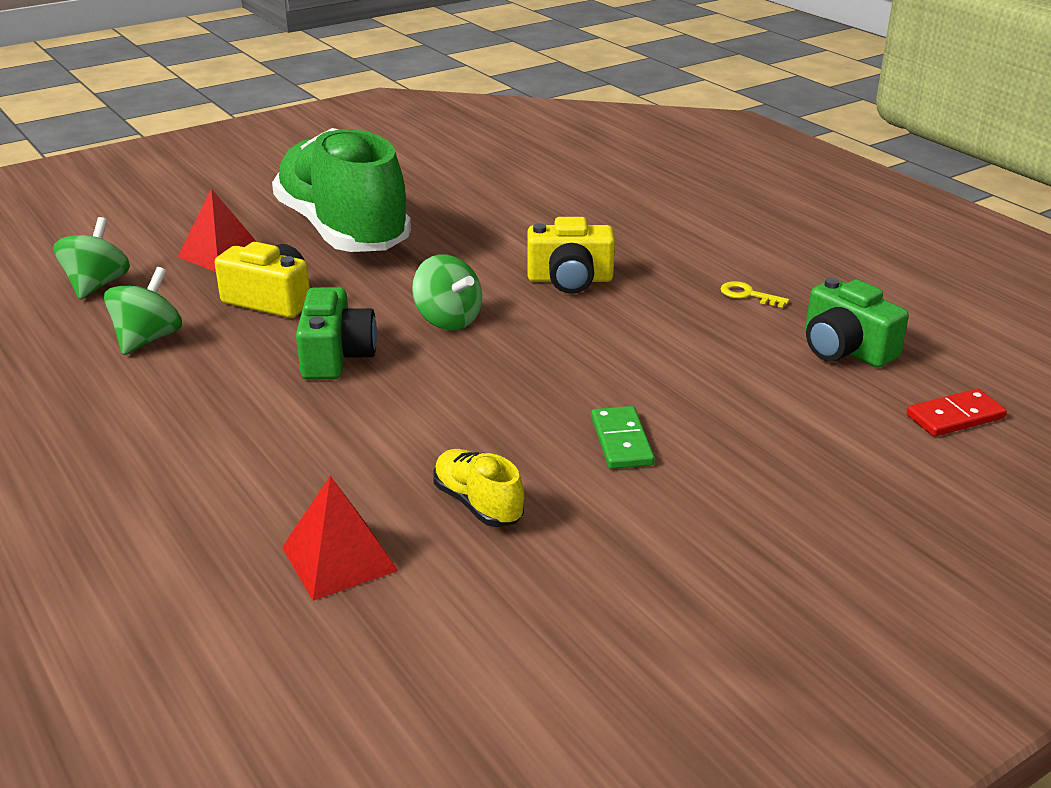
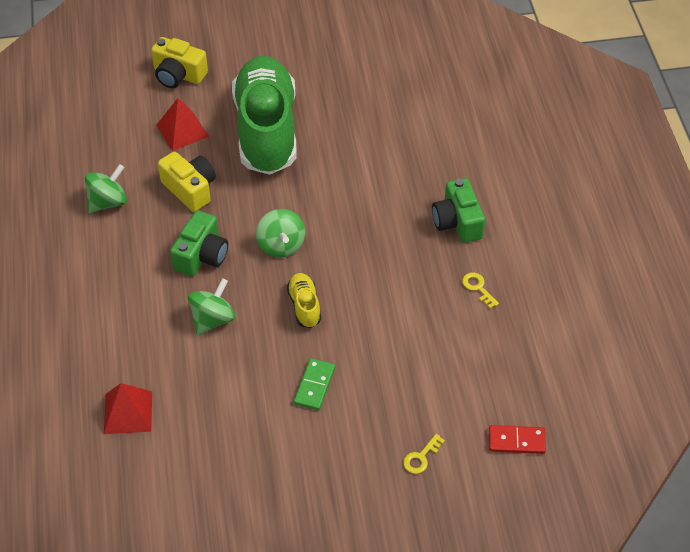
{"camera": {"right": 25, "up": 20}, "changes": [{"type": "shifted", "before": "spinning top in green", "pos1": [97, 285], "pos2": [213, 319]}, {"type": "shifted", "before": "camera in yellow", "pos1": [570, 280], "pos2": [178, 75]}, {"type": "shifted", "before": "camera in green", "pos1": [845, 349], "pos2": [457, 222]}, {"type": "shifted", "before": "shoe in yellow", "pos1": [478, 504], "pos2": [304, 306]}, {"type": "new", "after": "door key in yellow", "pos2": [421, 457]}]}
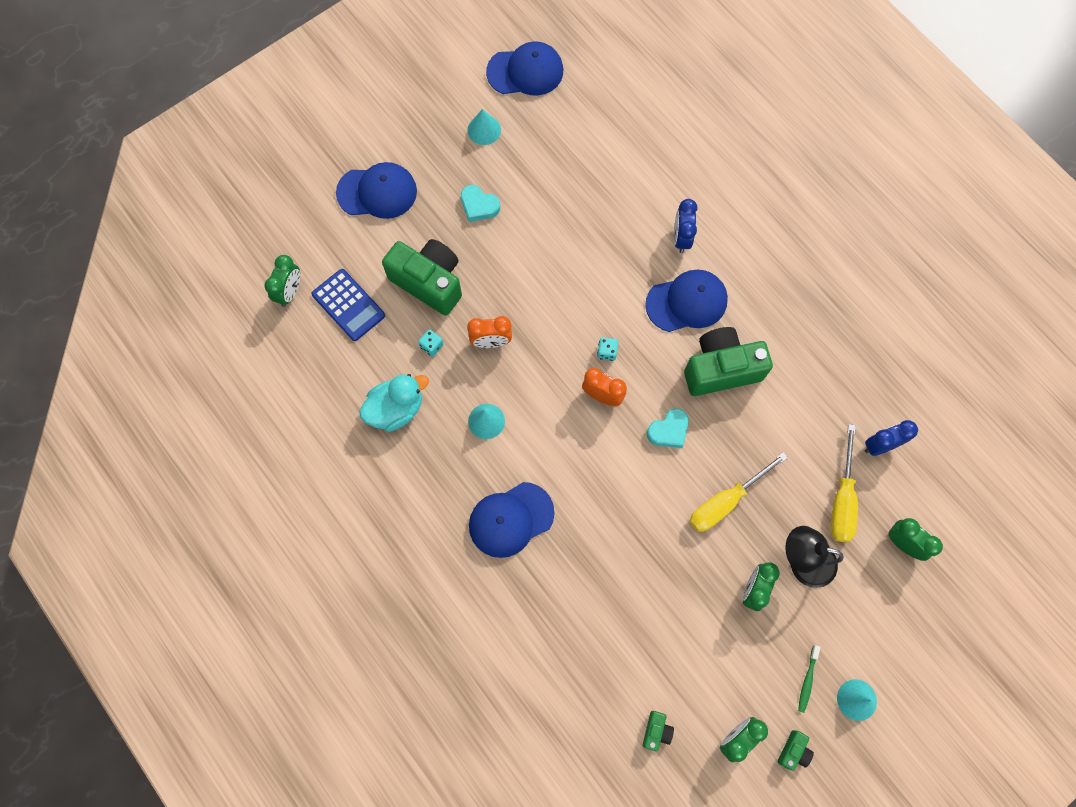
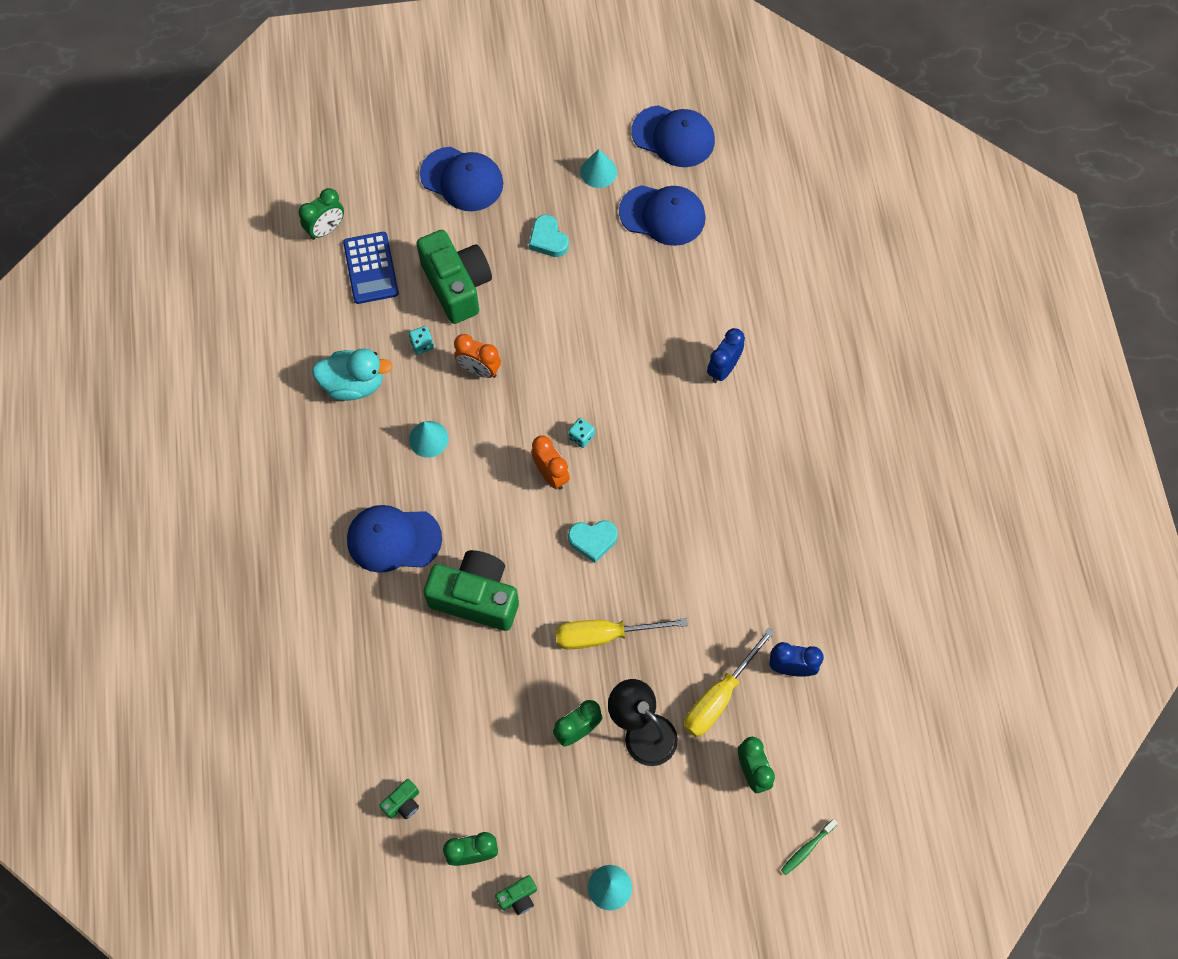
{"camera": {"right": 30, "up": -5}, "changes": [{"type": "shifted", "before": "baseball cap in cobalt", "pos1": [686, 302], "pos2": [662, 215]}, {"type": "shifted", "before": "camera in green", "pos1": [721, 369], "pos2": [476, 597]}, {"type": "shifted", "before": "tooth brush in green", "pos1": [807, 680], "pos2": [807, 849]}]}
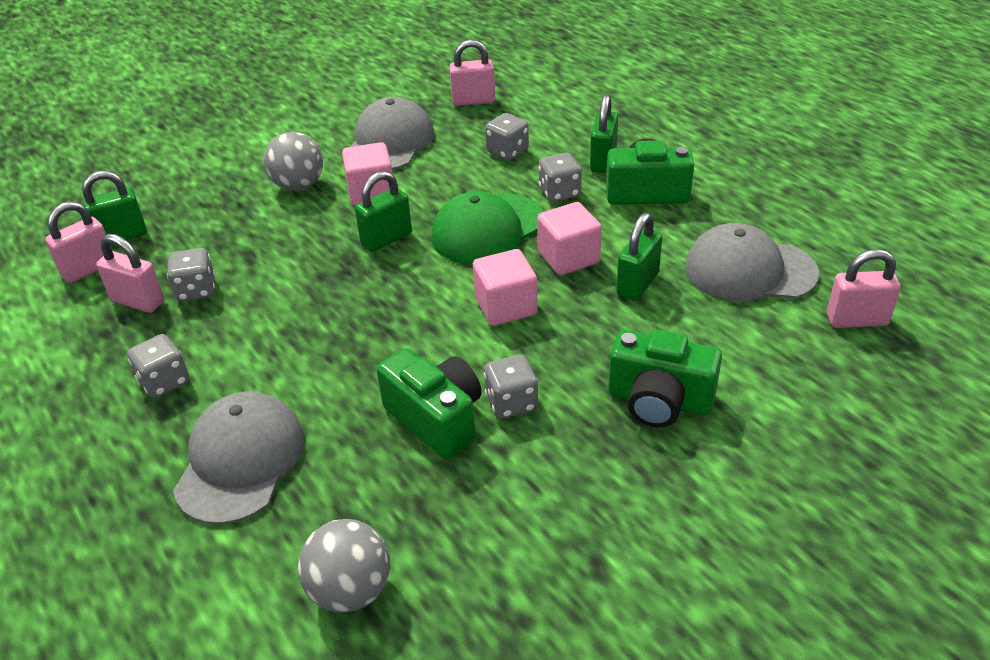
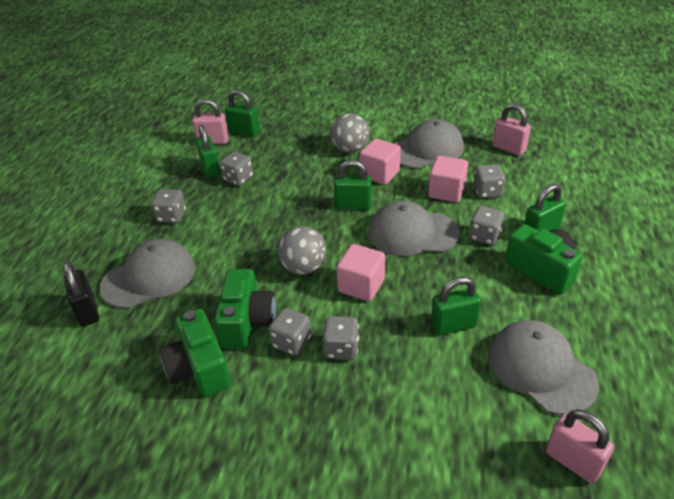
{"camera": {"right": 45, "up": 0}, "changes": [{"type": "repainted", "before": "baseball cap in green", "after": "baseball cap in ash-grey", "pos1": [488, 229], "pos2": [412, 233]}, {"type": "shifted", "before": "solid cube in rose-pink", "pos1": [568, 257], "pos2": [446, 192]}, {"type": "repainted", "before": "padlock in rose-pink", "after": "padlock in green", "pos1": [138, 301], "pos2": [210, 169]}, {"type": "shifted", "before": "camera in green", "pos1": [659, 401], "pos2": [199, 368]}, {"type": "shifted", "before": "sphere in ash-grey", "pos1": [350, 590], "pos2": [303, 268]}, {"type": "new", "after": "padlock in ebony", "pos2": [87, 311]}, {"type": "new", "after": "die in ash-grey", "pos2": [341, 348]}]}
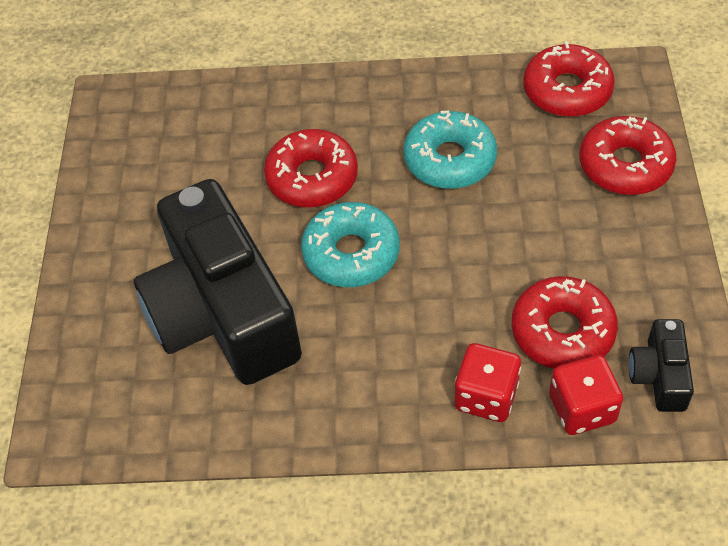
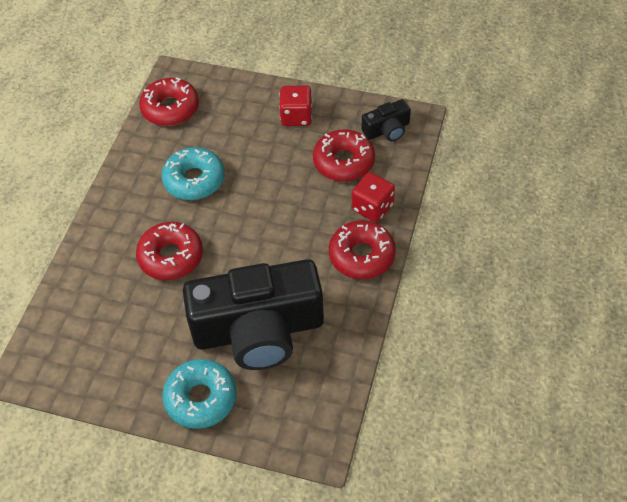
{"camera": {"right": -75, "up": 0}, "changes": [{"type": "shifted", "before": "donut in crimson", "pos1": [625, 165], "pos2": [361, 255]}, {"type": "shifted", "before": "donut in turquoise", "pos1": [351, 253], "pos2": [201, 398]}, {"type": "rotated", "before": "camera in ebony", "pos1": [659, 375], "pos2": [387, 130], "turn": -45}, {"type": "shifted", "before": "die in crimson", "pos1": [582, 408], "pos2": [296, 117]}]}
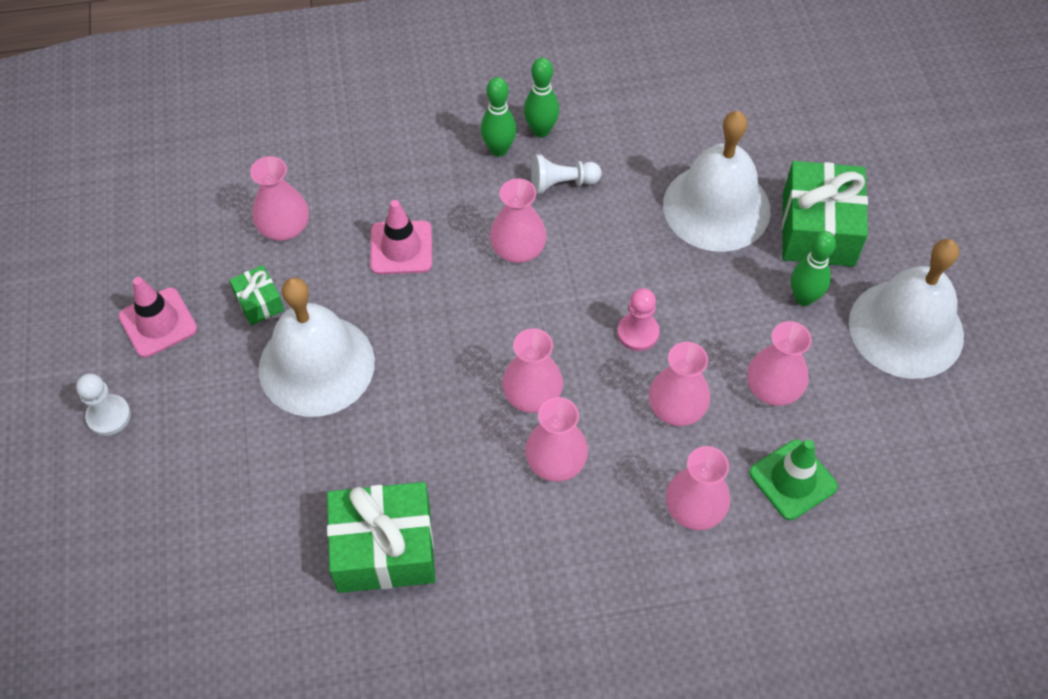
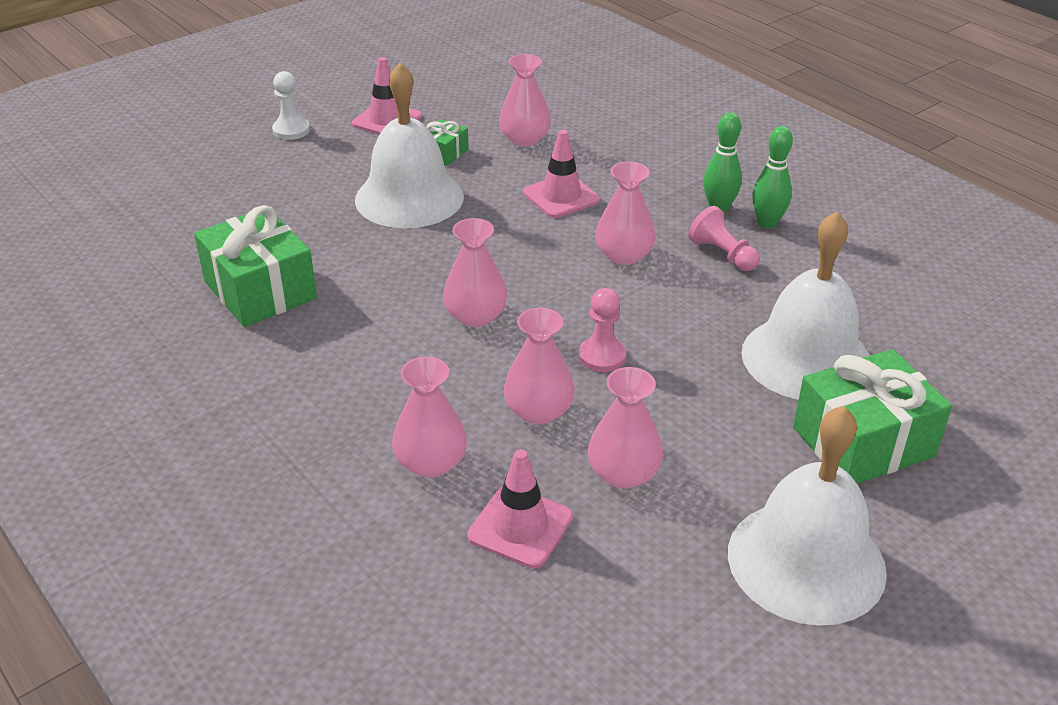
{"camera": {"right": 60, "up": -20}, "changes": [{"type": "repainted", "before": "game pawn in white", "after": "game pawn in rose-pink", "pos1": [562, 183], "pos2": [722, 254]}, {"type": "gone", "before": "bowling pin in green", "pos1": [803, 298]}, {"type": "gone", "before": "flower vase in rose-pink", "pos1": [556, 461]}, {"type": "repainted", "before": "traffic cone in green", "after": "traffic cone in rose-pink", "pos1": [793, 480], "pos2": [520, 527]}]}
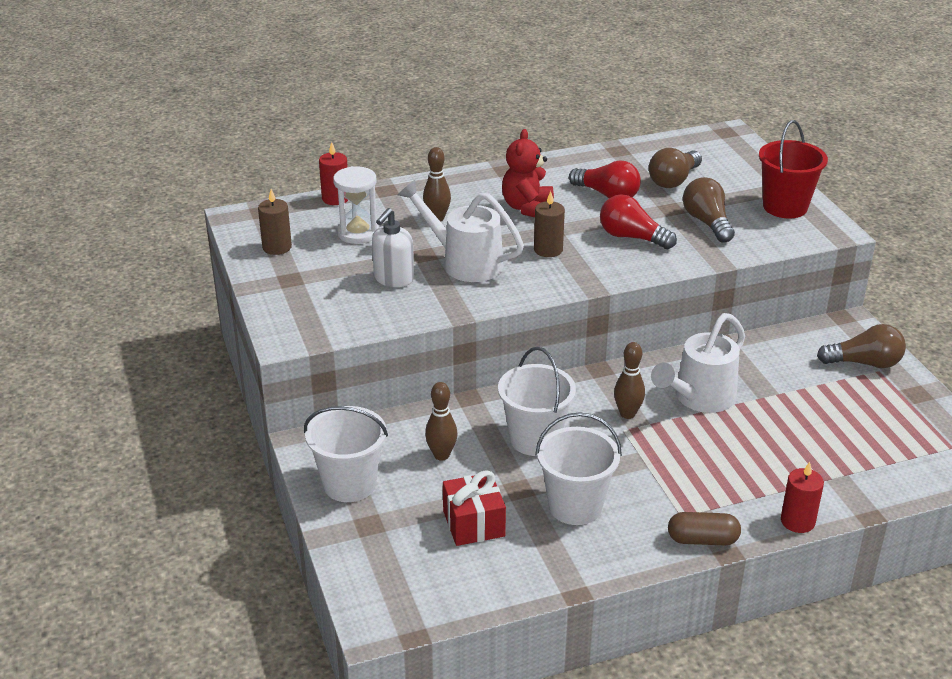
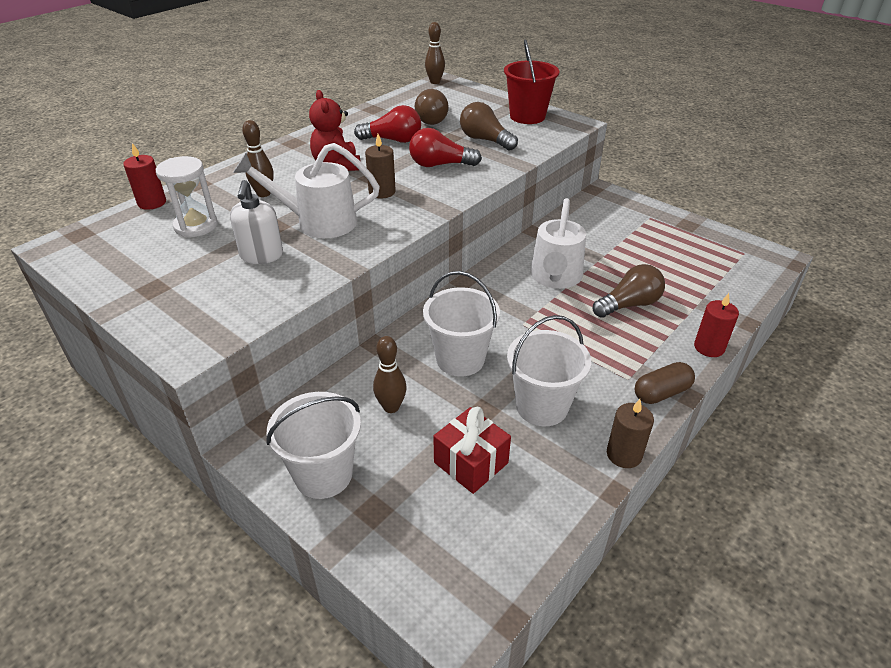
{"camera": {"right": -30, "up": 5}, "changes": [{"type": "shifted", "before": "pillar candle in russet", "pos1": [277, 247], "pos2": [624, 454]}, {"type": "shifted", "before": "bulb in russet", "pos1": [864, 363], "pos2": [629, 304]}, {"type": "shifted", "before": "bowling pin in russet", "pos1": [627, 414], "pos2": [435, 82]}]}
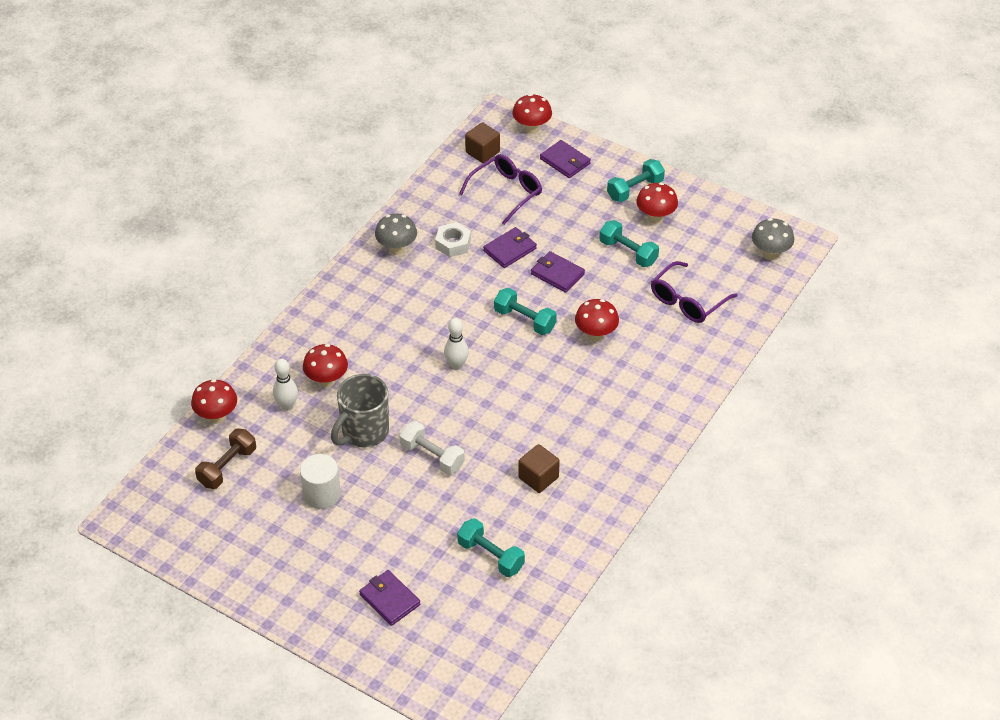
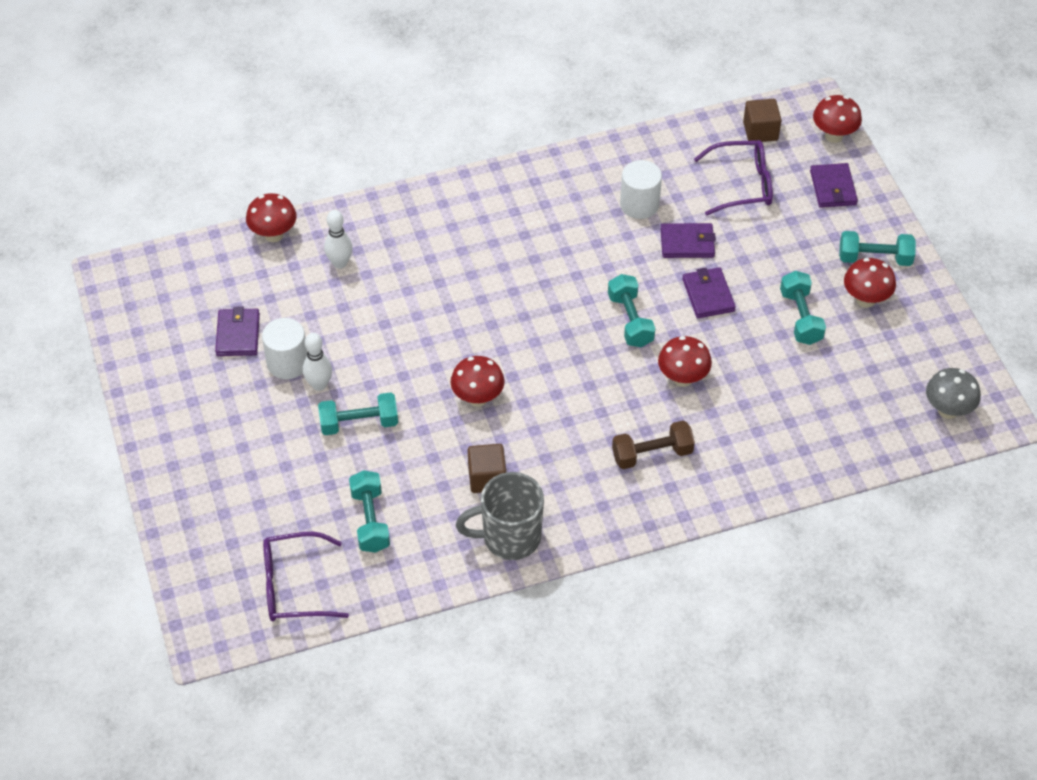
{"camera": {"right": 40, "up": 5}, "changes": [{"type": "gone", "before": "mushroom in ash-grey", "pos1": [397, 249]}, {"type": "swapped", "before": "nut in white", "after": "cylinder in white", "pos1": [453, 244], "pos2": [639, 204]}, {"type": "shifted", "before": "eyeglasses in royal purple", "pos1": [687, 301], "pos2": [293, 586]}, {"type": "shifted", "before": "bowling pin in white", "pos1": [456, 365], "pos2": [319, 385]}, {"type": "shifted", "before": "mushroom in crimson", "pos1": [327, 381], "pos2": [478, 398]}, {"type": "shifted", "before": "tea mug in ash-grey", "pos1": [364, 432], "pos2": [509, 537]}, {"type": "gone", "before": "hand weight in white", "pos1": [432, 456]}, {"type": "shifted", "before": "hand weight in russet", "pos1": [227, 467], "pos2": [652, 454]}, {"type": "shifted", "before": "billfold in royal purple", "pos1": [389, 599], "pos2": [238, 334]}, {"type": "new", "after": "hand weight in turquoise", "pos2": [359, 423]}]}
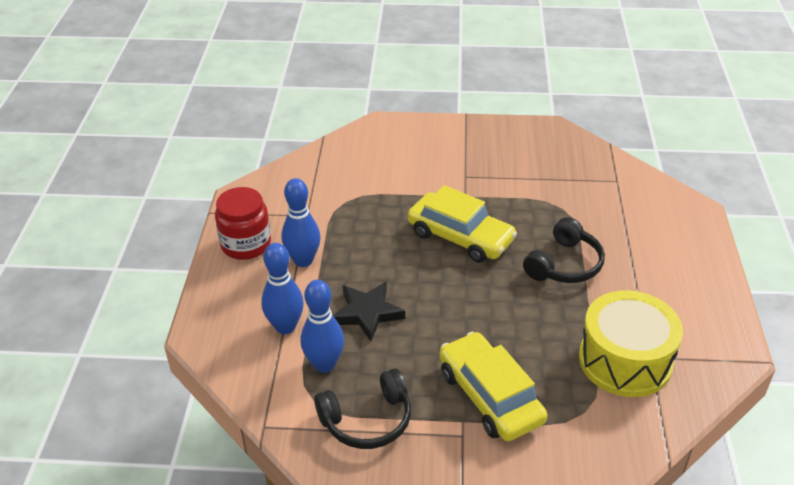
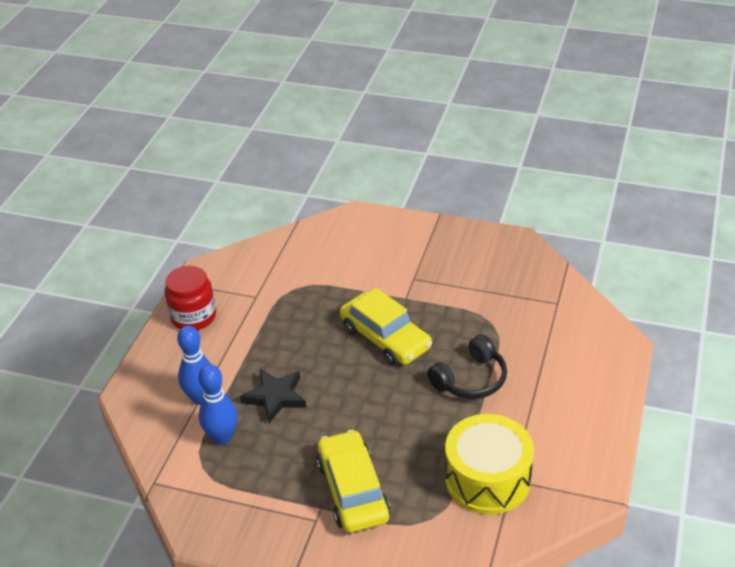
{"camera": {"right": 15, "up": 0}, "changes": [{"type": "gone", "before": "bowling pin in cobalt", "pos1": [303, 260]}, {"type": "gone", "before": "headset in ebony", "pos1": [367, 420]}]}
